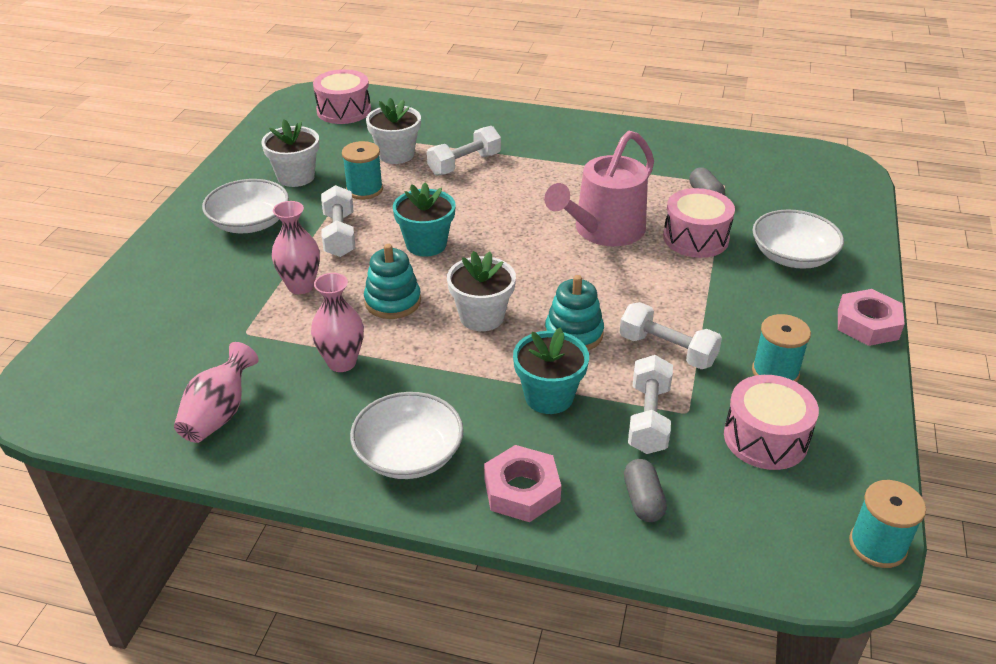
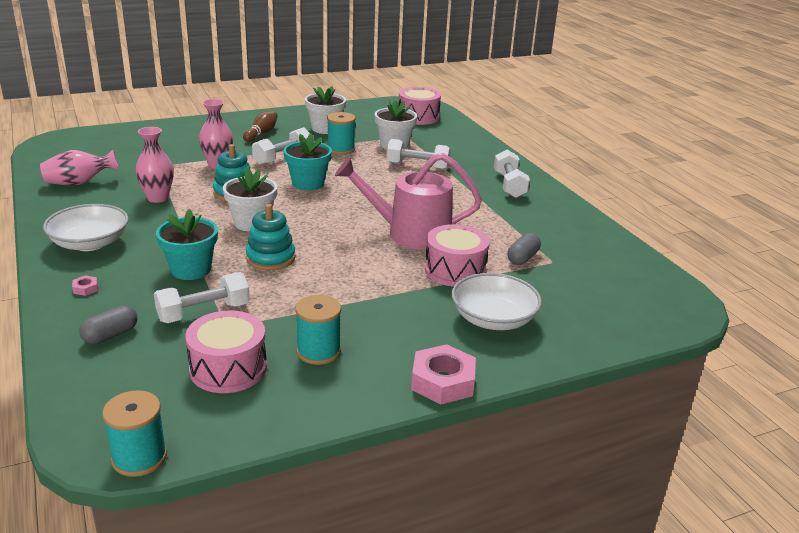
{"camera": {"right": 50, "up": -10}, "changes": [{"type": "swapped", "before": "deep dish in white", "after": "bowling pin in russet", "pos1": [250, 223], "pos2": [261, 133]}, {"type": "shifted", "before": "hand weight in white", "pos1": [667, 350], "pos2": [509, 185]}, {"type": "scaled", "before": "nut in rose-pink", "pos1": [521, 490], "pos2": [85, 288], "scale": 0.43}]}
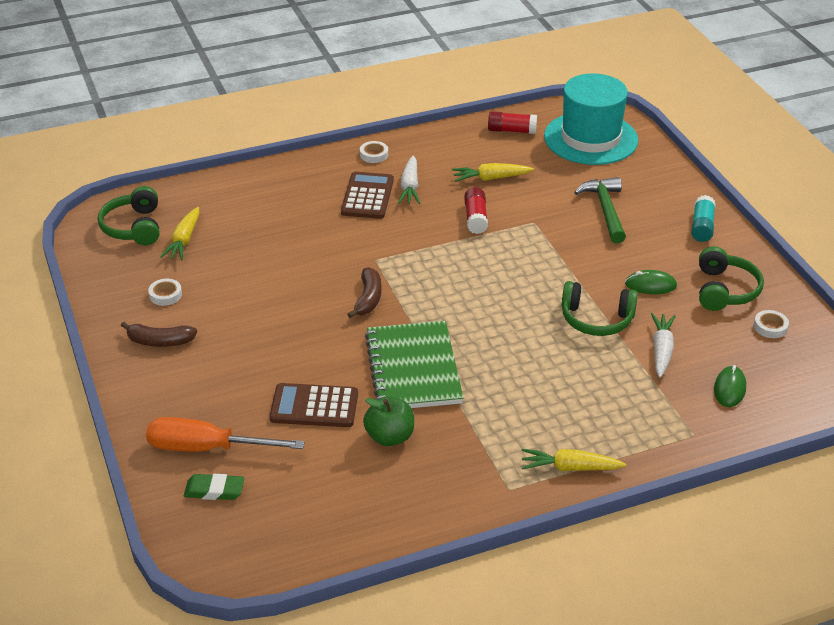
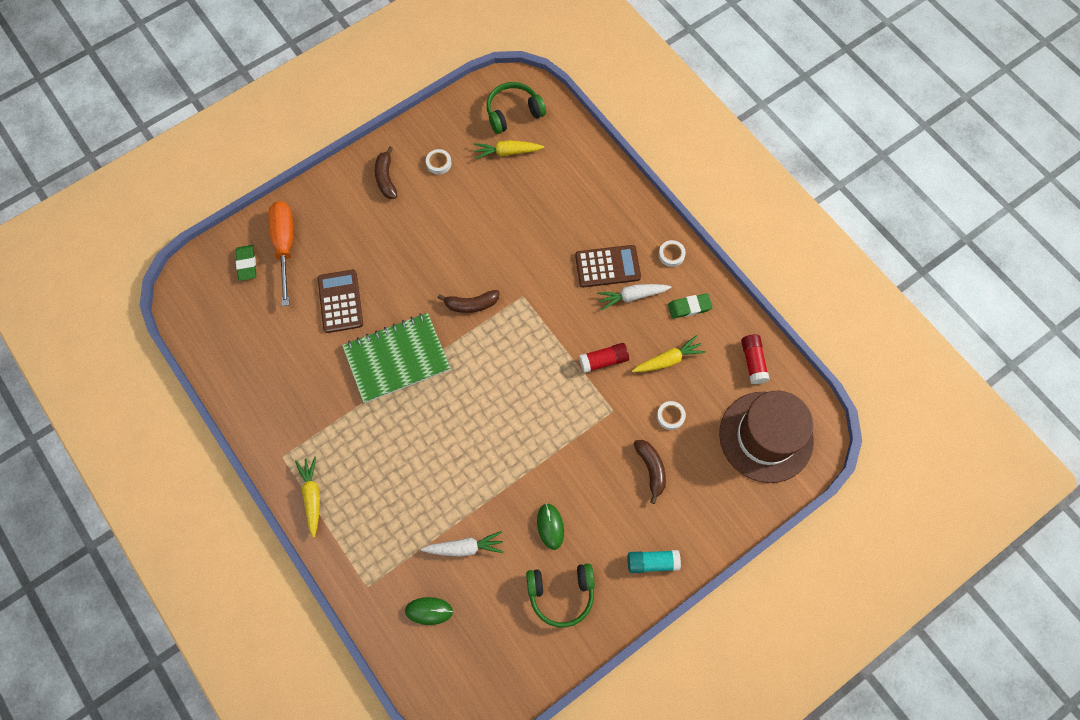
{"camera": {"right": 75, "up": 30}, "changes": [{"type": "repainted", "before": "hat in turquoise", "after": "hat in russet", "pos1": [590, 138], "pos2": [766, 436]}, {"type": "rotated", "before": "root vegetable in yellow", "pos1": [490, 178], "pos2": [668, 360], "turn": 90}, {"type": "swapped", "before": "carpenter's hammer in green", "after": "banana in russet", "pos1": [605, 210], "pos2": [651, 469]}, {"type": "gone", "before": "headset in green", "pos1": [596, 319]}, {"type": "shifted", "before": "sticky tape in white", "pos1": [770, 327], "pos2": [670, 416]}, {"type": "gone", "before": "toy apple in green", "pos1": [390, 437]}, {"type": "new", "after": "gum eraser in green", "pos2": [689, 307]}]}
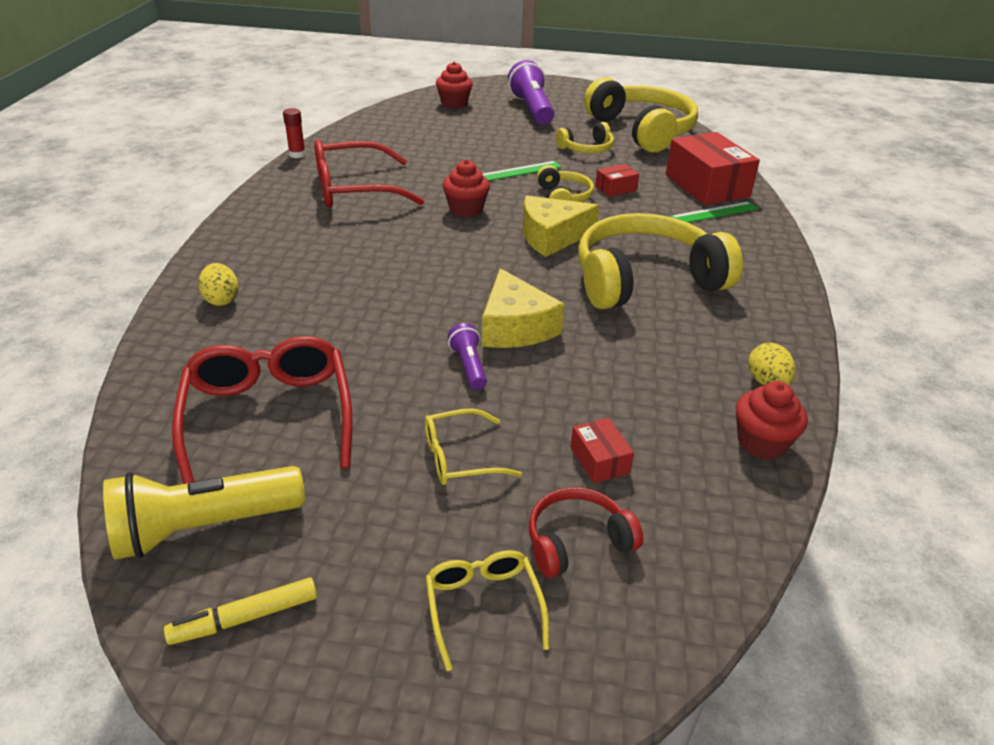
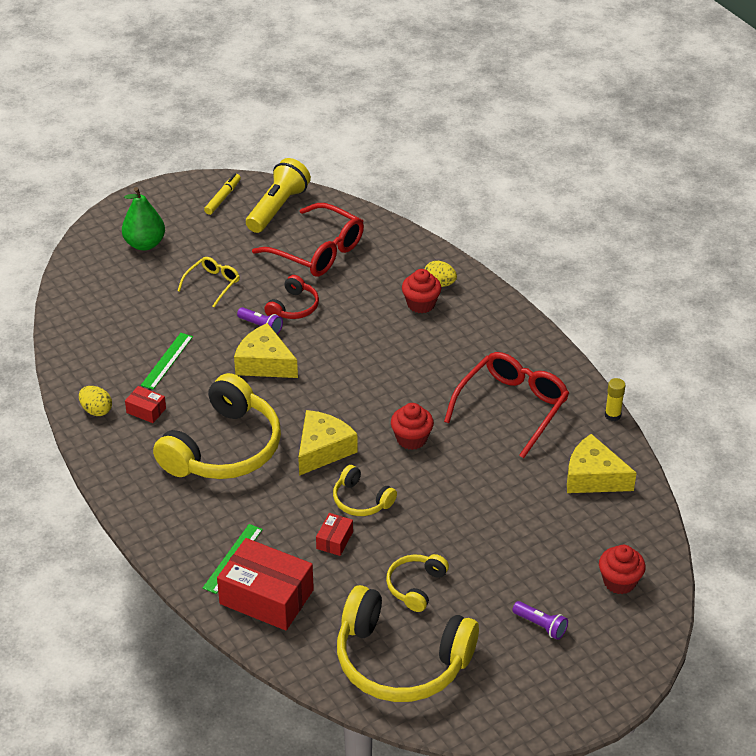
{"camera": {"right": 140, "up": 5}, "changes": [{"type": "scaled", "before": "flashlight in royal purple", "pos1": [532, 109], "pos2": [540, 625], "scale": 0.51}, {"type": "repainted", "before": "glue stick in crimson", "after": "glue stick in yellow", "pos1": [297, 154], "pos2": [612, 415]}, {"type": "shifted", "before": "straightedge in green", "pos1": [519, 171], "pos2": [167, 361]}, {"type": "shifted", "before": "cupcake in crimson", "pos1": [762, 442], "pos2": [421, 304]}, {"type": "shifted", "before": "parcel in crimson", "pos1": [599, 460], "pos2": [146, 410]}, {"type": "shifted", "before": "headset in crimson", "pos1": [577, 541], "pos2": [293, 307]}, {"type": "swapped", "before": "eyeglasses in yellow", "after": "pear in green", "pos1": [483, 607], "pos2": [145, 244]}, {"type": "new", "after": "cheese in yellow", "pos2": [593, 477]}]}
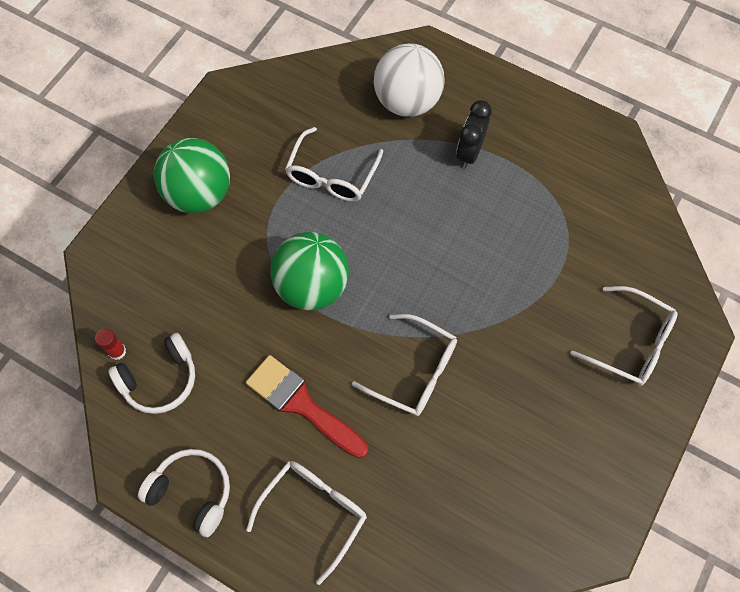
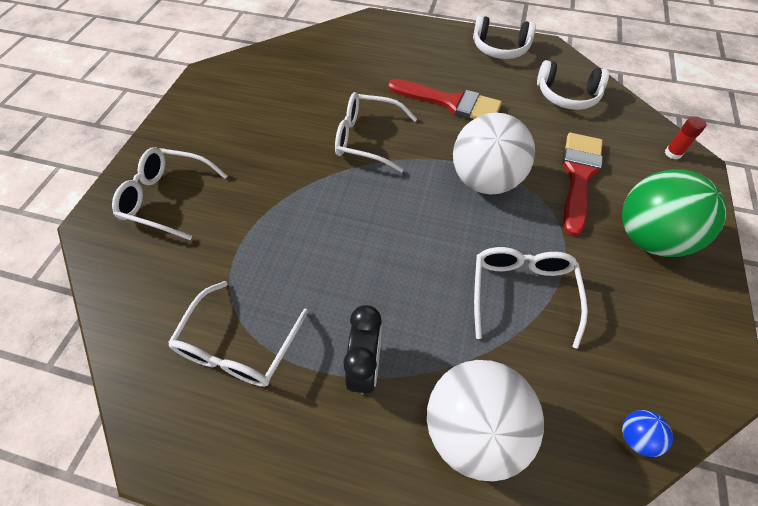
{"camera": {"right": 165, "up": -10}, "changes": [{"type": "repainted", "before": "sphere in green", "after": "sphere in white", "pos1": [312, 286], "pos2": [485, 180]}, {"type": "shifted", "before": "glue stick in crimson", "pos1": [117, 351], "pos2": [673, 153]}, {"type": "rotated", "before": "headset in white", "pos1": [160, 380], "pos2": [567, 96], "turn": -120}, {"type": "shifted", "before": "eyeglasses in white", "pos1": [313, 512], "pos2": [239, 345]}, {"type": "new", "after": "paintbrush in crimson", "pos2": [578, 176]}, {"type": "new", "after": "sphere in cobalt", "pos2": [636, 437]}]}
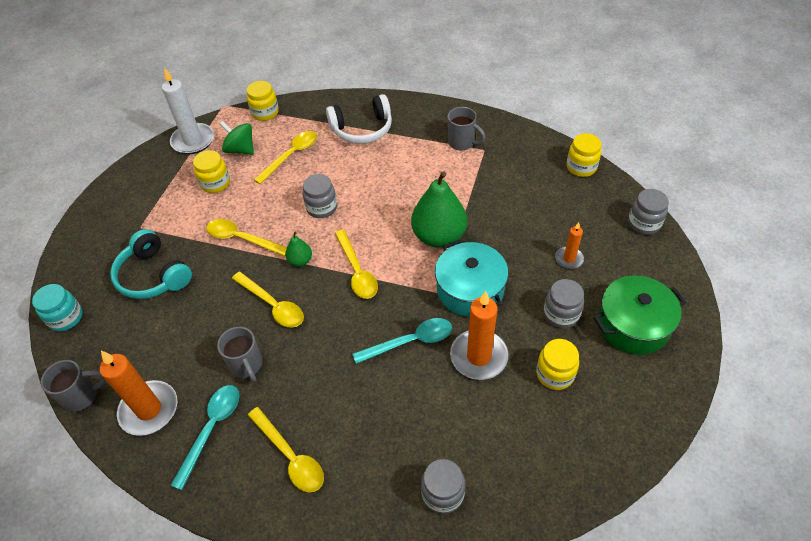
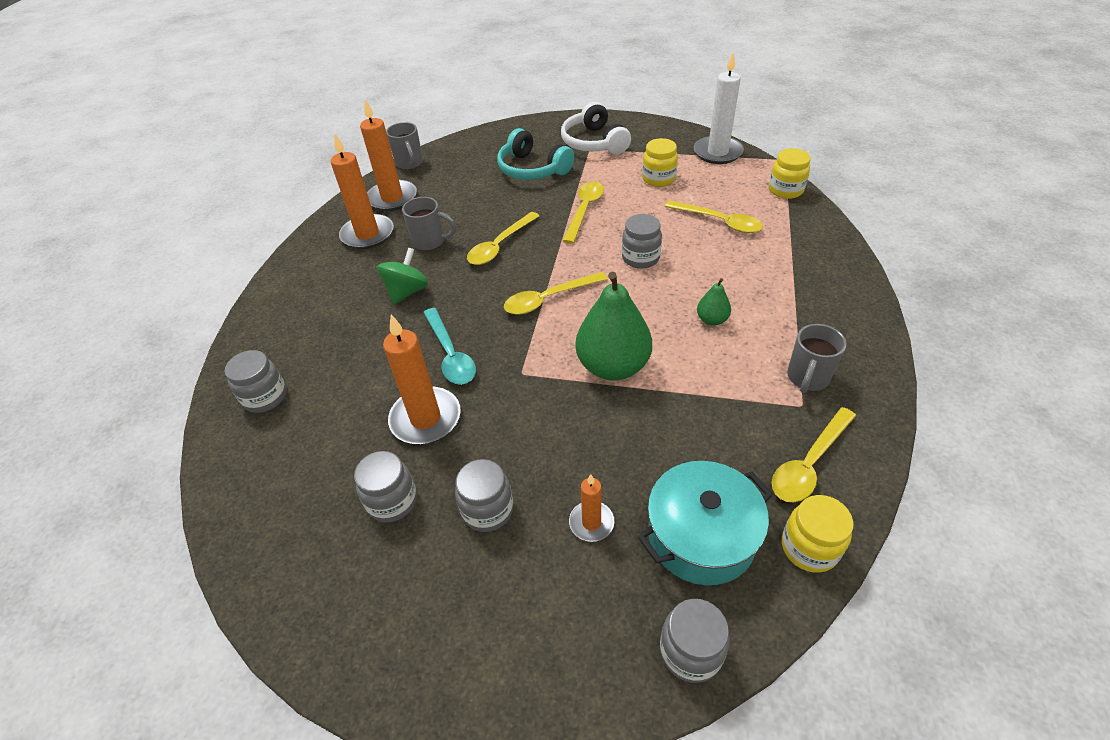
{"camera": {"right": 85, "up": -5}, "changes": [{"type": "shifted", "before": "headset in white", "pos1": [362, 129], "pos2": [594, 142]}, {"type": "shifted", "before": "spinning top in green", "pos1": [240, 149], "pos2": [407, 291]}, {"type": "rotated", "before": "headset in turquoise", "pos1": [153, 275], "pos2": [532, 169], "turn": -90}, {"type": "shifted", "before": "pear in green", "pos1": [300, 261], "pos2": [712, 320]}, {"type": "shifted", "before": "cooking pot in turquoise", "pos1": [470, 290], "pos2": [701, 536]}, {"type": "gone", "before": "cooking pot in green", "pos1": [633, 325]}, {"type": "gone", "before": "jar in turquoise", "pos1": [66, 318]}, {"type": "rotated", "before": "tea mug in ash-grey", "pos1": [247, 365], "pos2": [430, 242], "turn": -135}, {"type": "repainted", "before": "jar in yellow", "after": "jar in ash-grey", "pos1": [555, 374], "pos2": [392, 501]}, {"type": "swapped", "before": "tablespoon in turquoise", "after": "pillar candle in bright orange", "pos1": [211, 429], "pos2": [367, 234]}, {"type": "shifted", "before": "tablespoon in yellow", "pos1": [290, 456], "pos2": [809, 463]}]}
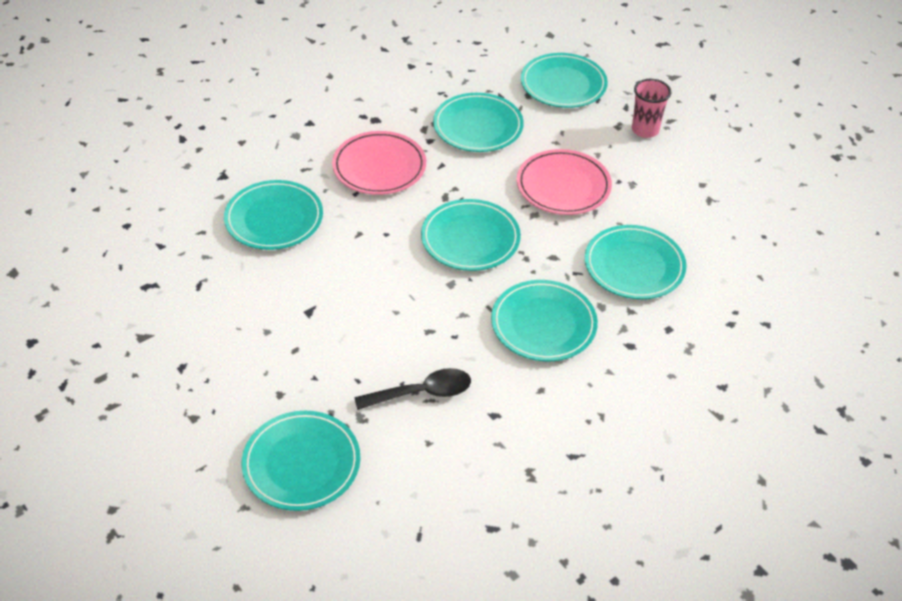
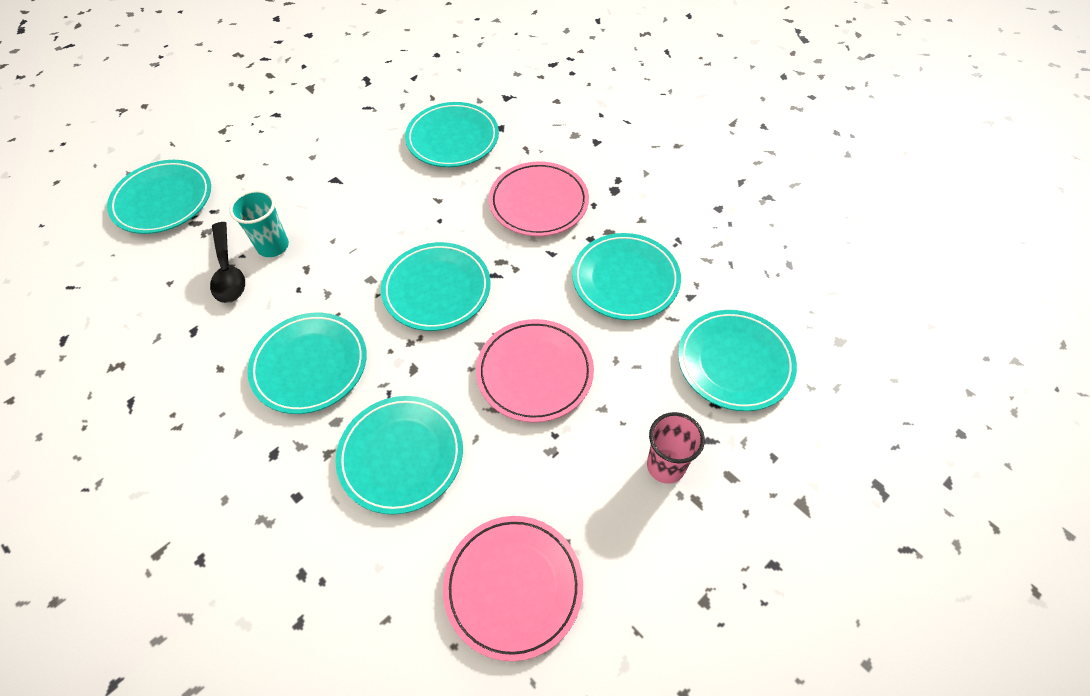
{"camera": {"right": 85, "up": 10}, "changes": [{"type": "new", "after": "cup in turquoise", "pos2": [273, 246]}, {"type": "new", "after": "dinner plate in rose-pink", "pos2": [513, 587]}]}
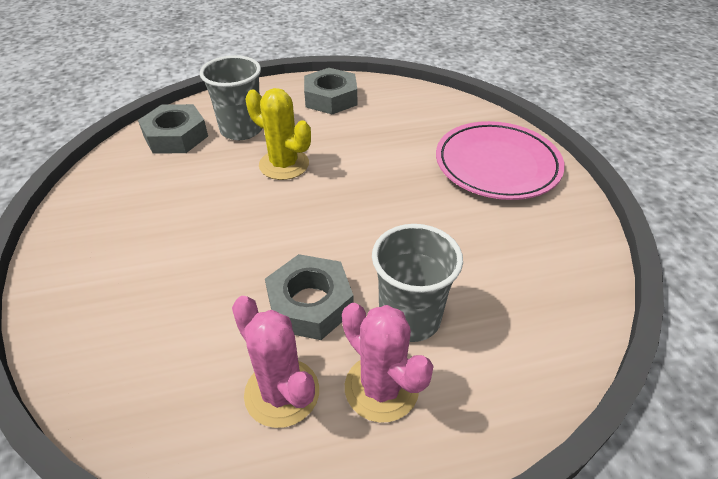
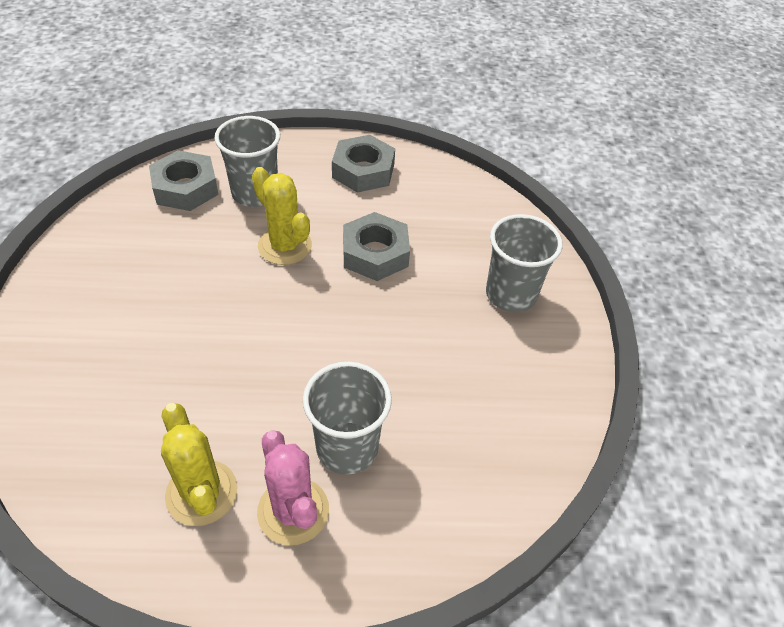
{"camera": {"right": 10, "up": 5}, "changes": [{"type": "swapped", "before": "dinner plate in rose-pink", "after": "cup in ash-grey", "pos1": [497, 165], "pos2": [510, 294]}, {"type": "shifted", "before": "nut in ash-grey", "pos1": [310, 303], "pos2": [375, 253]}, {"type": "repainted", "before": "saguaro cactus in rose-pink", "after": "saguaro cactus in yellow", "pos1": [282, 392], "pos2": [201, 493]}]}
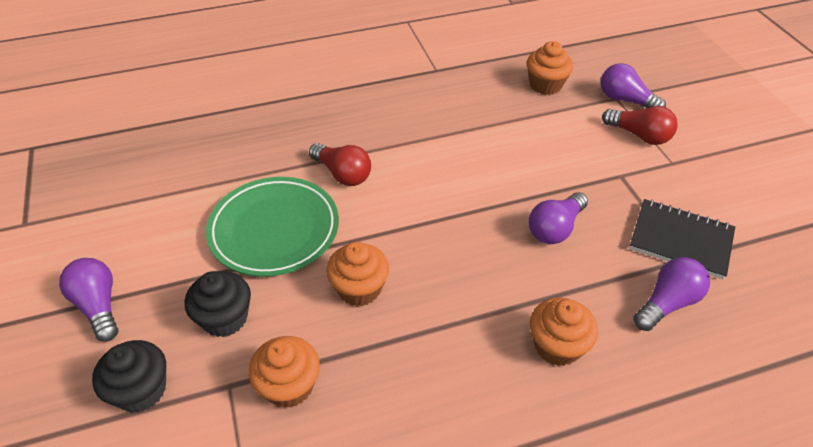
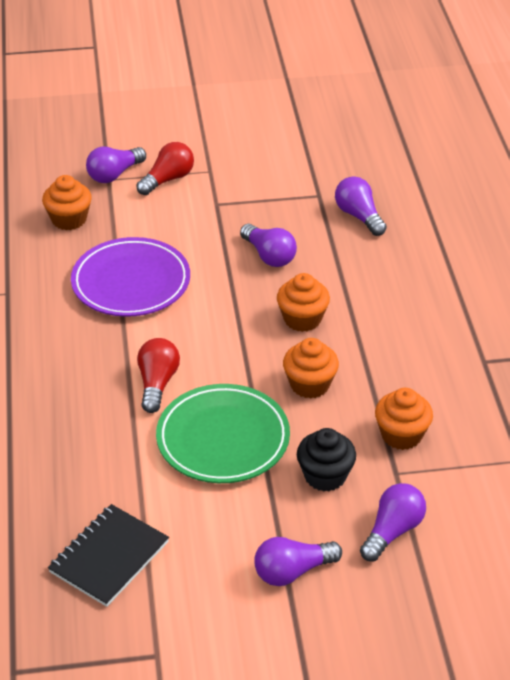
{"camera": {"right": -80, "up": -5}, "changes": [{"type": "rotated", "before": "bulb in crimson", "pos1": [343, 174], "pos2": [157, 383], "turn": -45}, {"type": "shifted", "before": "exercise book in ebony", "pos1": [680, 240], "pos2": [109, 557]}, {"type": "shifted", "before": "cupcake in bright orange", "pos1": [557, 346], "pos2": [302, 319]}, {"type": "swapped", "before": "cupcake in ebony", "after": "bulb in royal purple", "pos1": [141, 390], "pos2": [392, 531]}, {"type": "new", "after": "dinner plate in royal purple", "pos2": [131, 282]}]}
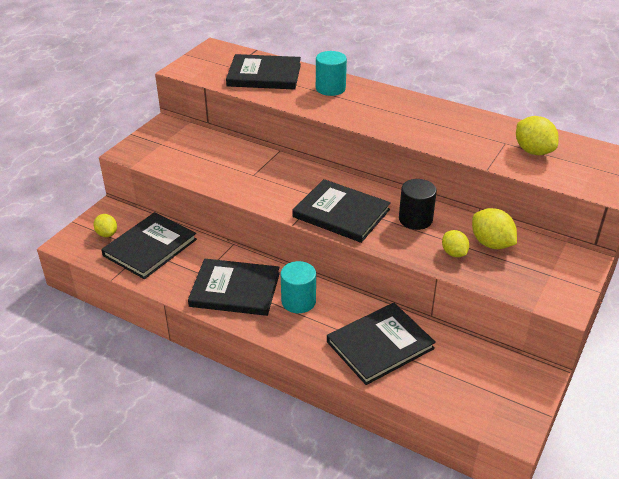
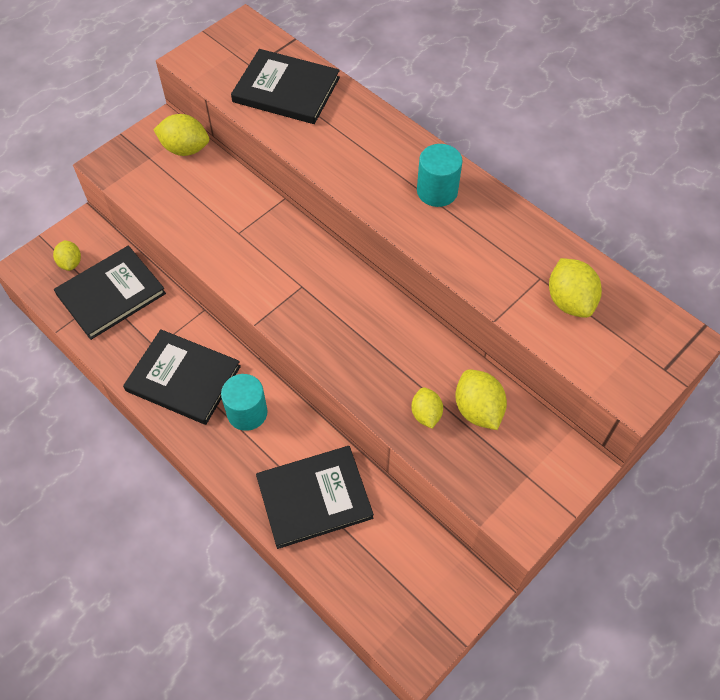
{"camera": {"right": 15, "up": 20}, "changes": [{"type": "shifted", "before": "cylinder in turquoise", "pos1": [330, 88], "pos2": [437, 191]}, {"type": "gone", "before": "book in ebony", "pos1": [341, 213]}, {"type": "gone", "before": "cylinder in ebony", "pos1": [415, 219]}, {"type": "new", "after": "toy lemon in yellow", "pos2": [185, 149]}]}
